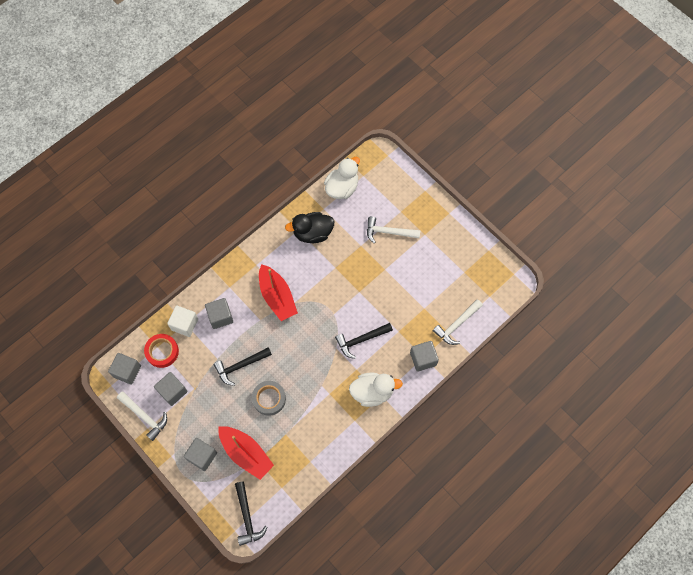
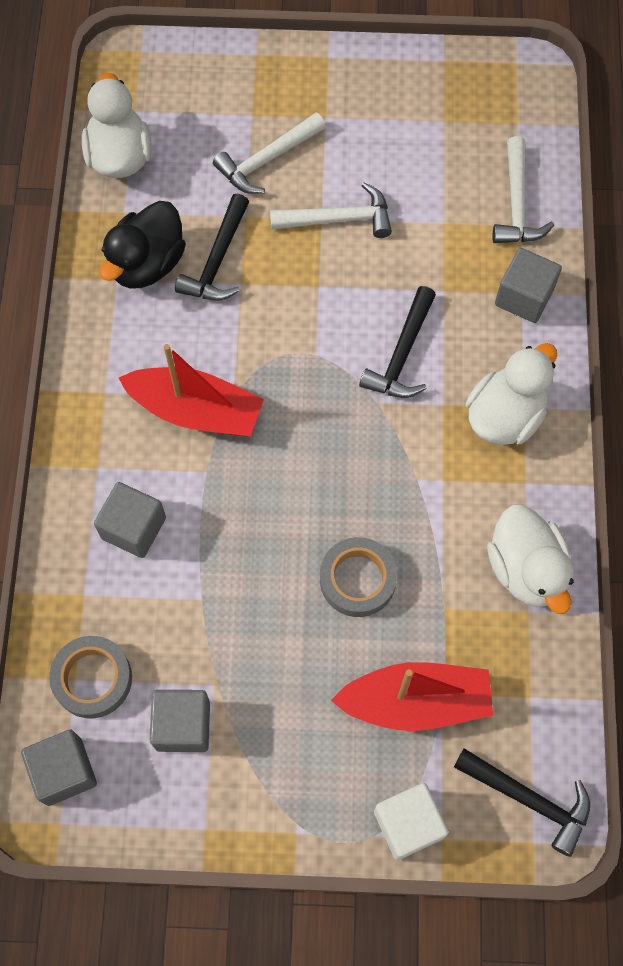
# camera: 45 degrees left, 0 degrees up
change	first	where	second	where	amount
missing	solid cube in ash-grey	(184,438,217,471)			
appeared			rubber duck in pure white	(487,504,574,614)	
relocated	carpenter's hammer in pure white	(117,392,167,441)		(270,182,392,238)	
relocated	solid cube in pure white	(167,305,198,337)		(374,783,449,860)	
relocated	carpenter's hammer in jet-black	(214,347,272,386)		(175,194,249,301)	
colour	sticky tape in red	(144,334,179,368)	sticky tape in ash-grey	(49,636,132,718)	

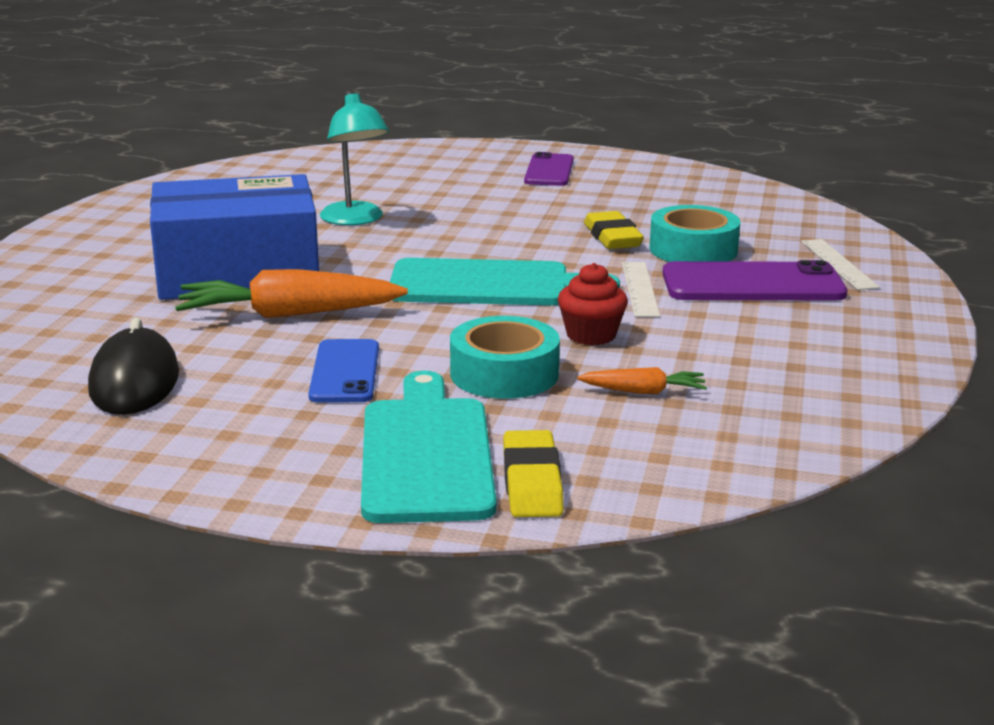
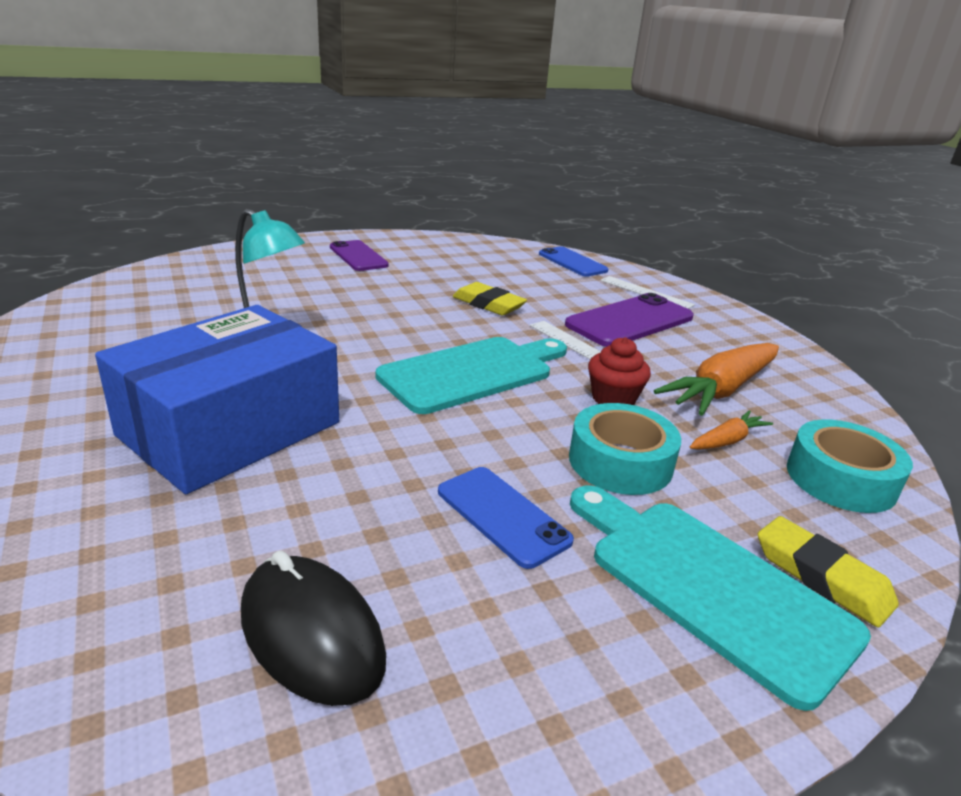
# camera: 40 degrees left, 5 degrees up
change	first	where	second	where	amount
appeared			smartphone in cobalt	(539,246,608,277)	
relocated	root vegetable in orange	(175,269,408,318)		(654,343,779,416)	
relocated	sticky tape in turquoise	(649,205,740,262)		(787,420,913,513)	

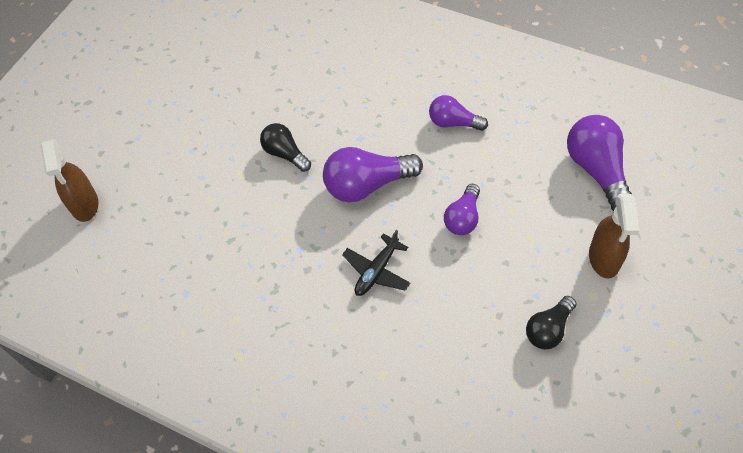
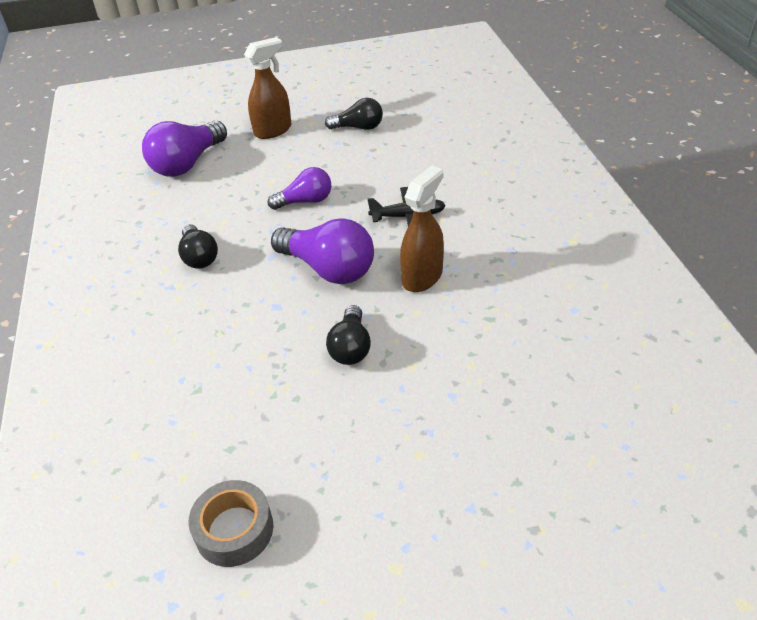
# camera: 130 degrees left, 15 degrees down
change	first	where	second	where	amount
appeared			sticky tape in ash-grey	(189,480,273,567)	
relocated	sprayer in brown	(41,139,99,222)		(400,165,444,292)	
colour	light bulb in purple	(429,95,488,131)	light bulb in jet-black	(178,224,218,269)	

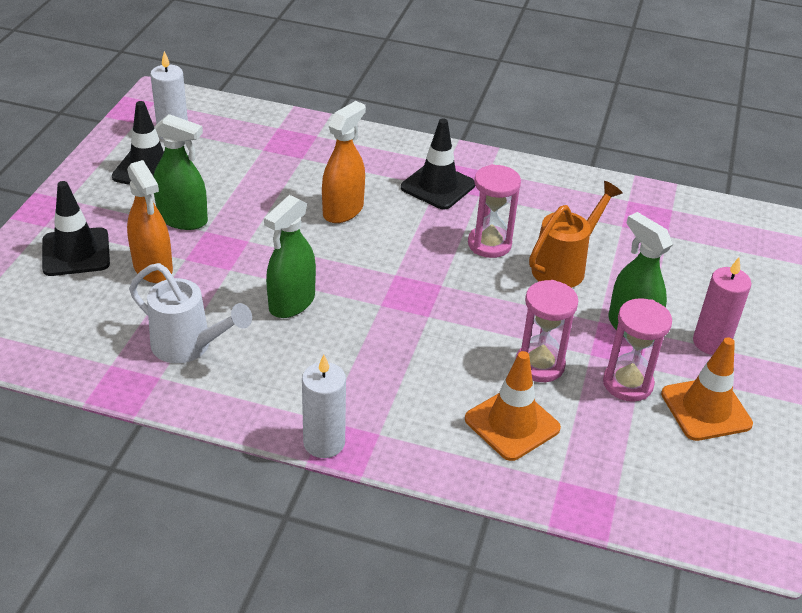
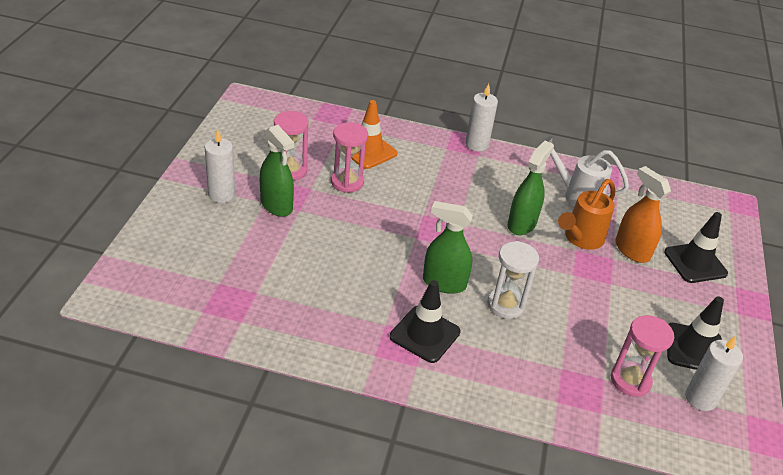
# camera: 175 degrees right, 0 degrees up
change	first	where	second	where	amount
missing	traffic cone in orange	(661,337,753,441)			
relocated	sprayer in leaf-green	(153,114,208,230)		(423,201,473,294)	
relocated	sand timer in pink	(468,164,521,258)		(611,315,674,397)	
relocated	watering can in orange	(529,181,623,288)		(558,179,615,250)	
exchanged	sprayer in orange	(322,101,366,223)	sand timer in pure white	(488,241,539,319)	
colour	candle in pink	(693,258,752,355)	candle in pure white	(205,129,235,203)	

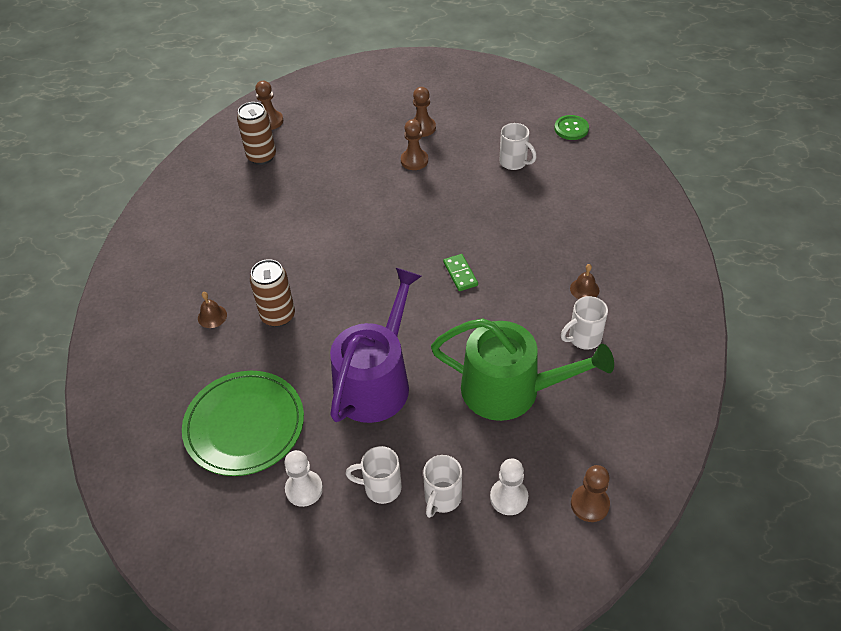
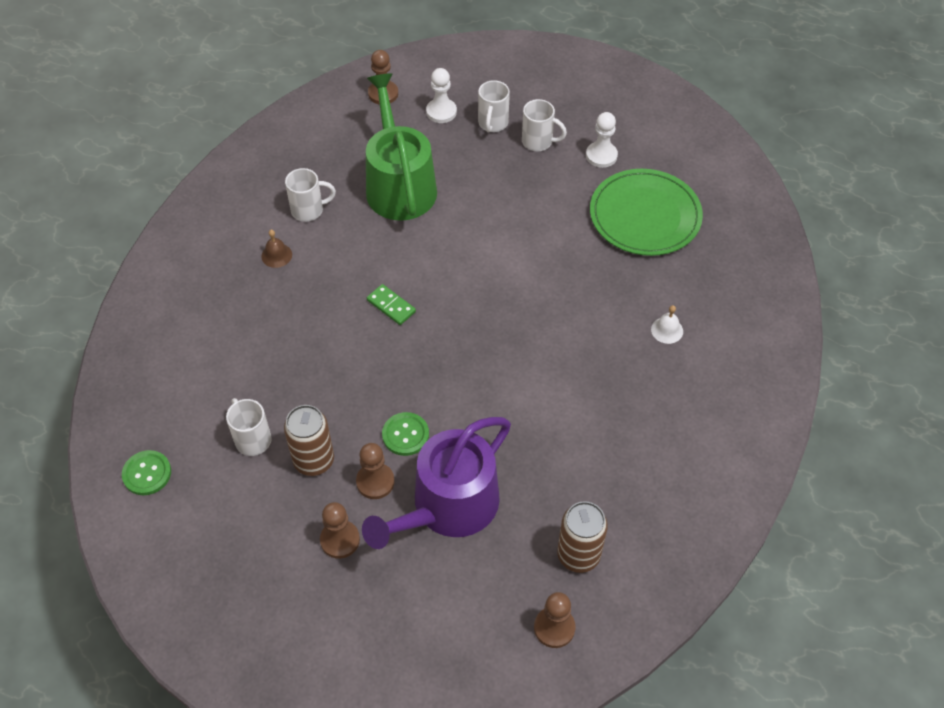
# camera: 165 degrees left, 5 degrees up
change	first	where	second	where	amount
appeared			shirt button in leaf-green	(382,412,429,456)	
relocated	tin in brown	(250,259,295,327)		(284,405,334,476)	
relocated	watering can in purple	(330,268,422,423)		(362,417,511,549)	
colour	bell in brown	(198,292,227,328)	bell in pure white	(651,305,683,344)	
spun	coffee mug in pure white	(423,455,462,518)		(478,80,510,132)	150 degrees clockwise
spun	watering can in leaf-green	(431,318,614,421)		(366,73,437,221)	45 degrees clockwise
spun	domino piece in leaf-green	(443,254,478,291)		(367,284,416,325)	45 degrees counterclockwise

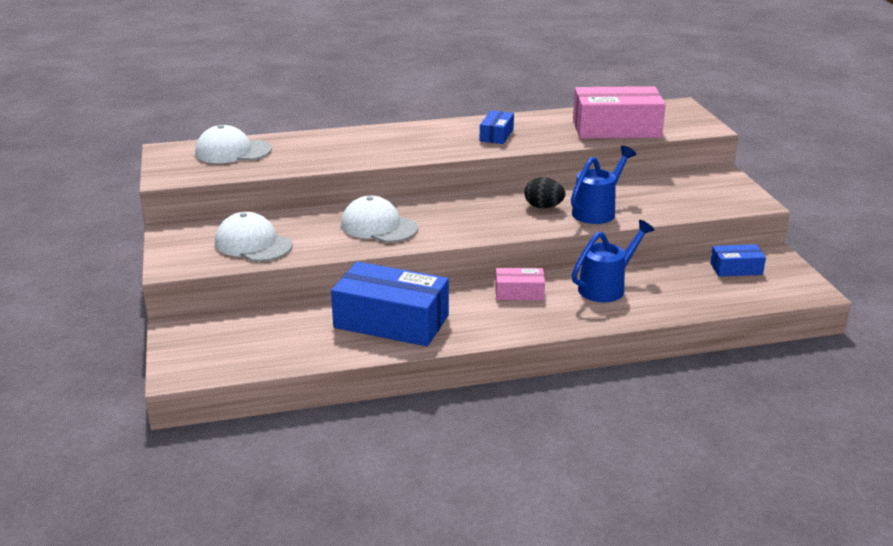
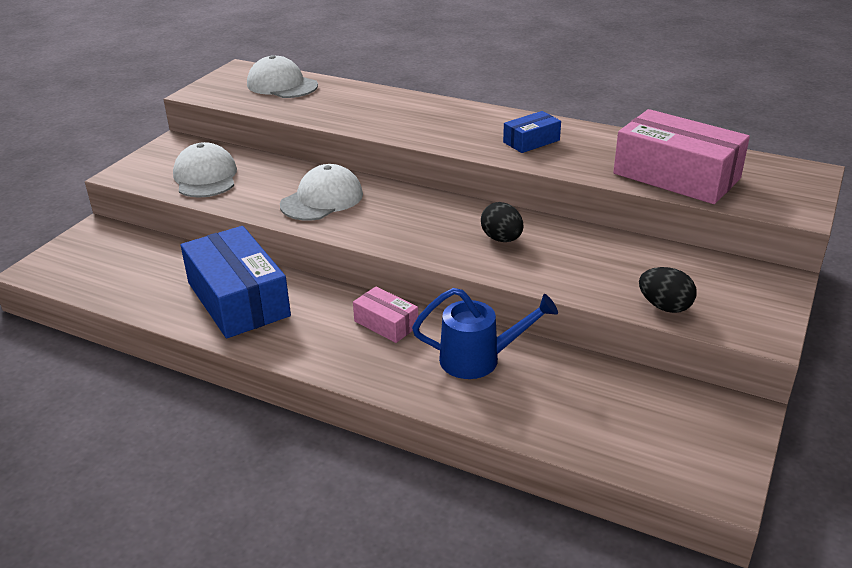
# camera: 40 degrees right, 5 degrees up
change	first	where	second	where	amount
missing	watering can in cobalt	(571,146,636,224)			
missing	parcel in cobalt	(710,244,766,277)			
appeared			toy egg in jet-black	(639,267,697,313)	
spun	cap in pure white	(341,196,418,243)		(280,164,363,221)	60 degrees clockwise

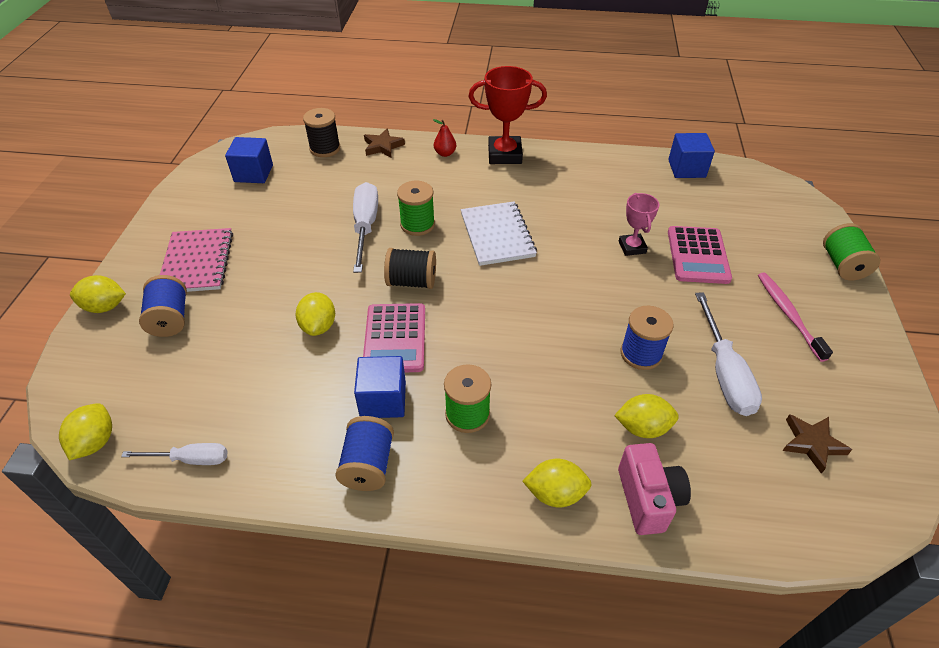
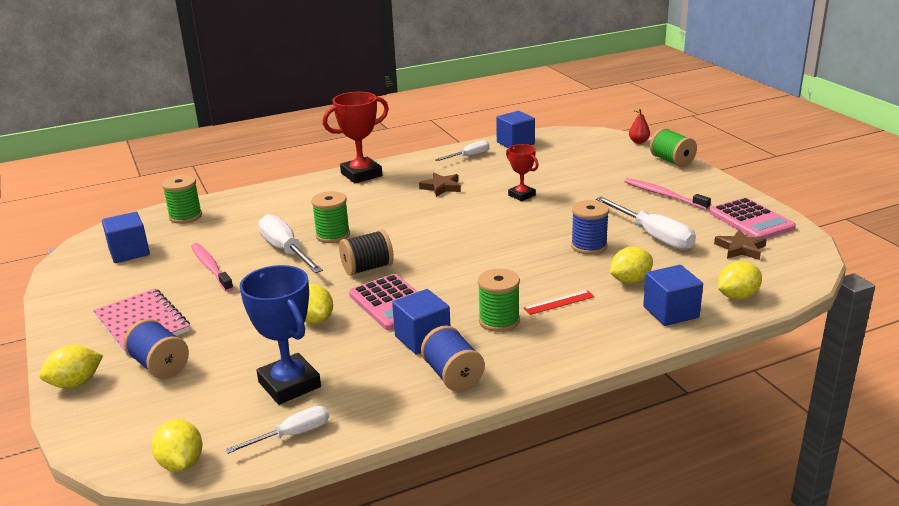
# camera: 30 degrees left, 20 degrees down
change	first	where	second	where	amount
missing	exercise book in pure white	(461,201,537,266)			
appeared			tooth brush in pink	(191,243,233,292)	
appeared			prize cup in cobalt	(240,265,321,405)	
appeared			hand screwdriver in pure white	(435,140,489,161)	
appeared			straightedge in red	(524,290,595,315)	
relocated	star in brown	(364,129,405,158)		(419,173,461,197)	
relocated	pear in red	(433,119,456,157)		(629,109,650,144)	
relocated	toy lemon in yellow	(522,459,592,508)		(718,261,762,300)	
relocated	pocket calculator in pink	(668,226,732,284)		(709,198,796,239)	
exchanged	camera in pink	(618,443,691,535)	solid cube in cobalt	(643,265,703,326)	
colour	reel of thread in jet-black	(303,108,340,157)	reel of thread in leaf-green	(162,175,202,224)	
colour	prize cup in pink	(619,193,659,256)	prize cup in red	(506,144,539,201)	

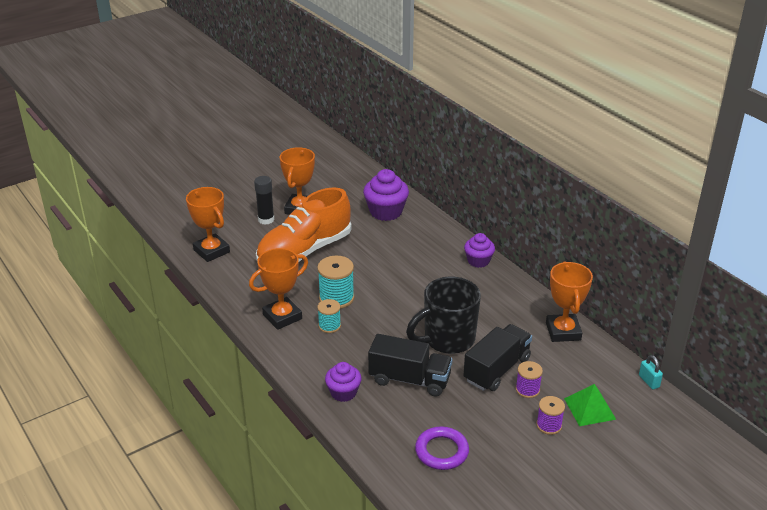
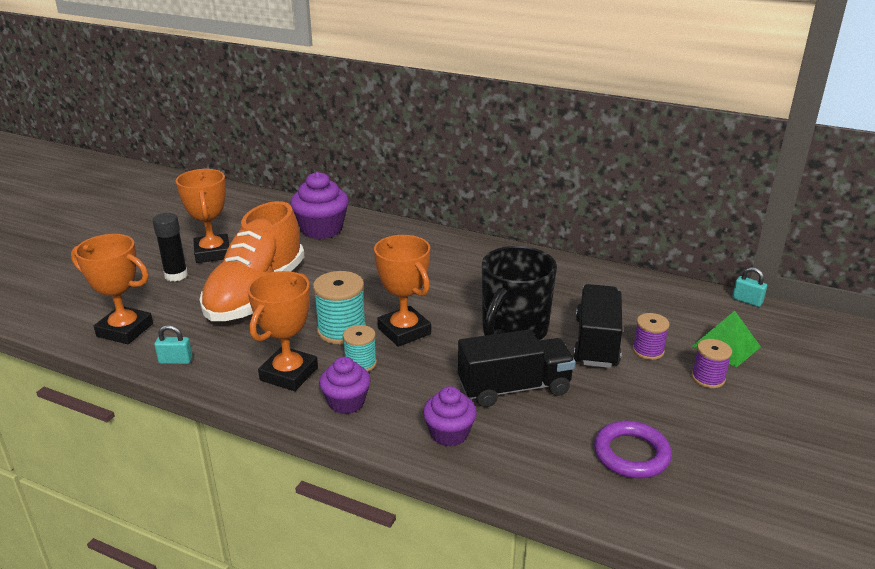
# camera: 30 degrees left, 5 degrees down
change	first	where	second	where	amount
appeared			lock in turquoise	(154,325,192,364)	
relocated	muffin in purple	(464,233,495,268)		(319,357,371,414)	
relocated	prize cup in orange	(546,261,593,342)		(374,235,431,347)	

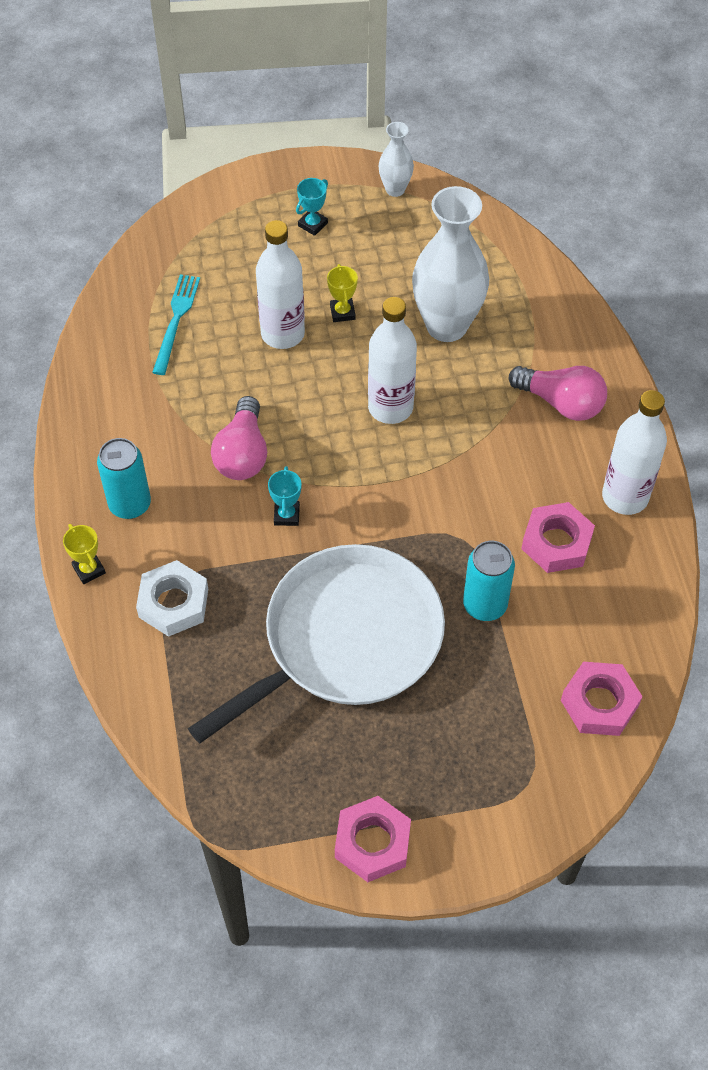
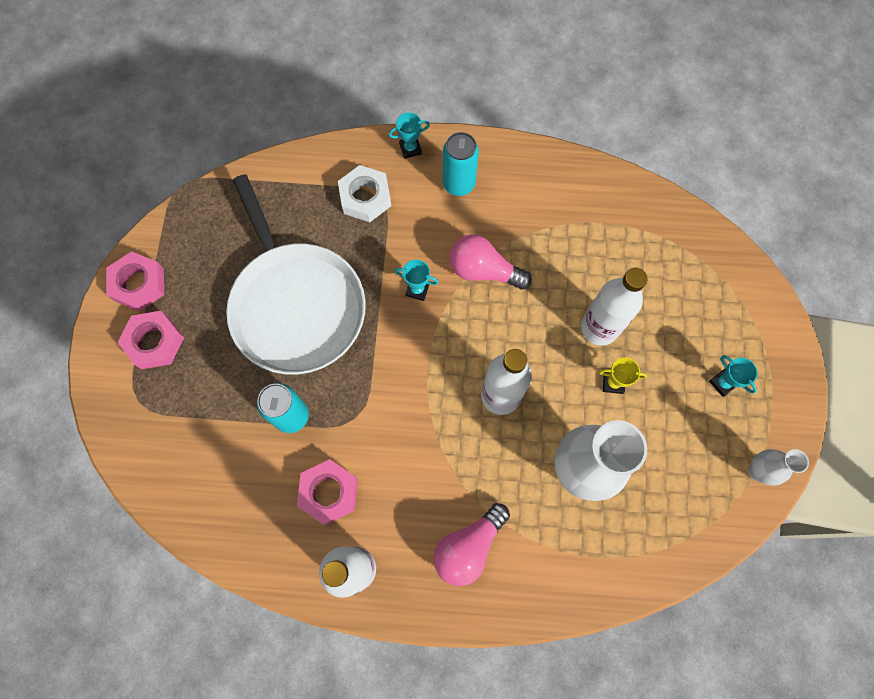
# camera: 105 degrees right, 15 degrees up
change	first	where	second	where	amount
missing	dinner fork in turquoise	(152,274,200,375)			
relocated	hexagon nut in pink	(561,662,643,736)		(117,311,184,369)	
colour	prize cup in yellow	(63,524,106,584)	prize cup in turquoise	(389,112,430,159)	

